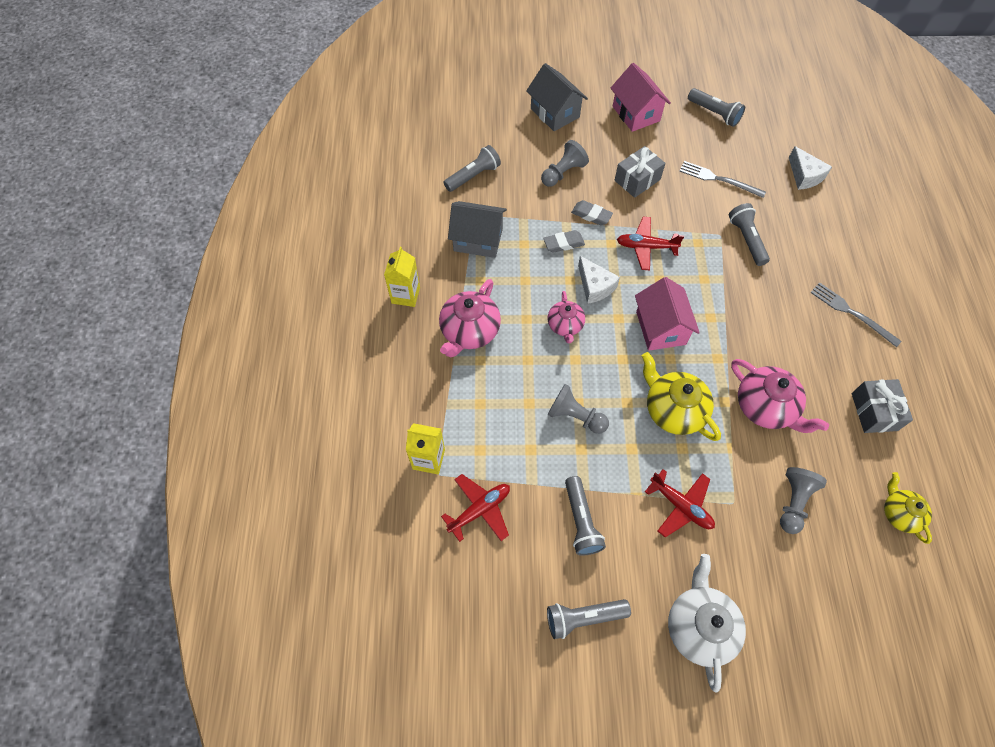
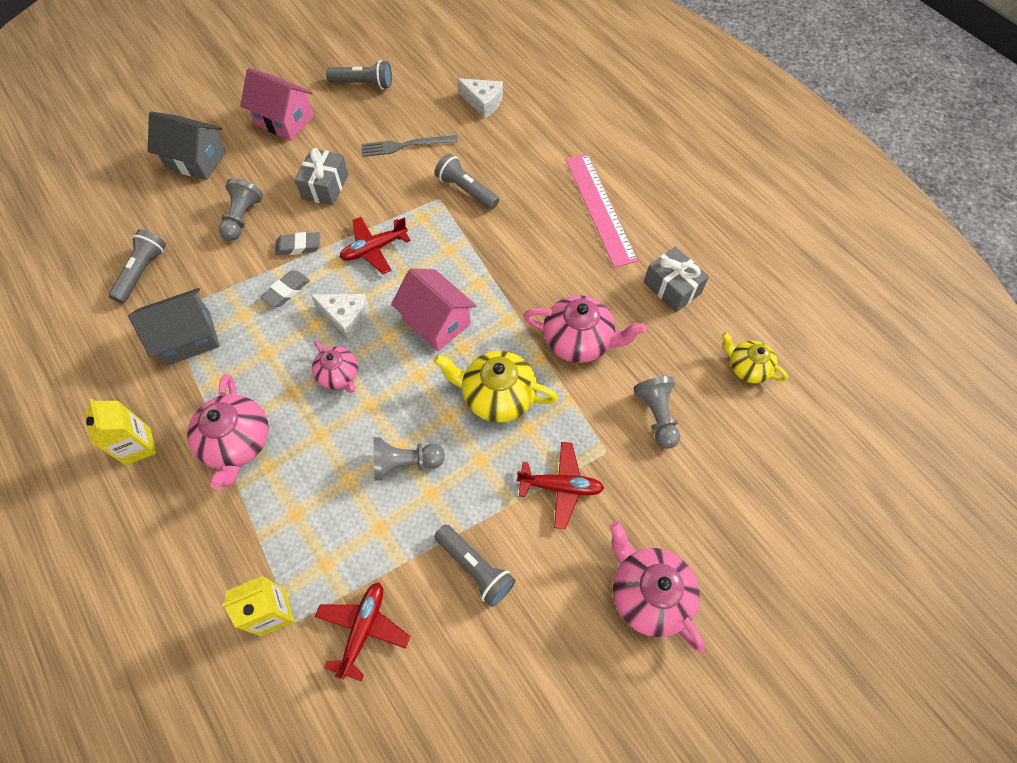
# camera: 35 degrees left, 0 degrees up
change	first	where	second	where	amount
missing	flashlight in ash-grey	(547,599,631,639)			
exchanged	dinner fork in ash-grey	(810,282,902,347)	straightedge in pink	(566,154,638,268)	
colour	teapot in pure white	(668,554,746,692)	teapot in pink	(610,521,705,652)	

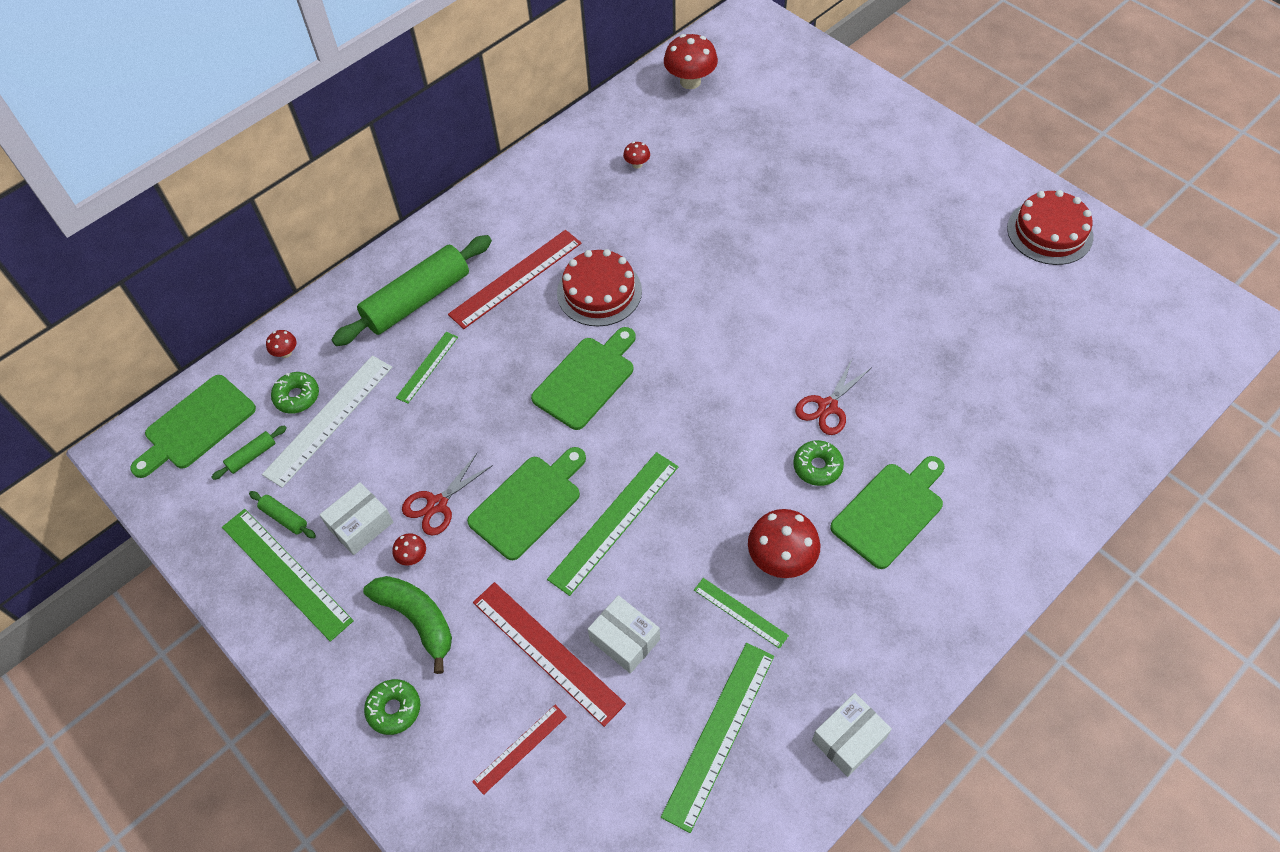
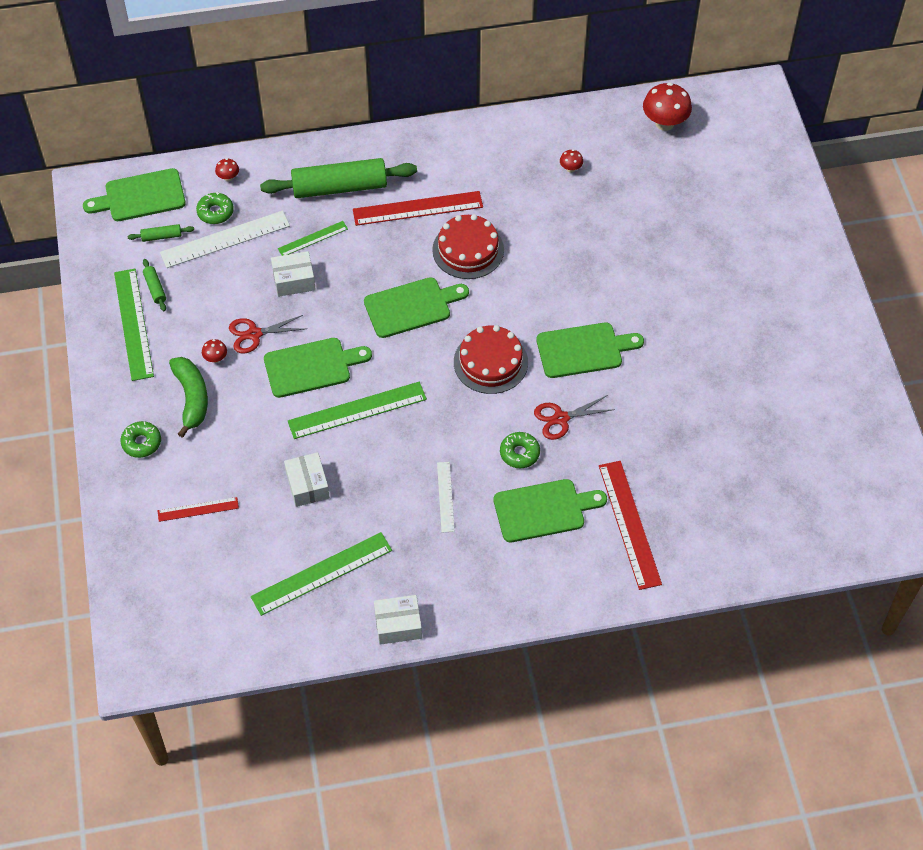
# camera: 30 degrees right, 0 degrees up
change	first	where	second	where	amount
missing	straightedge in leaf-green	(694,578,789,649)			
appeared			cutting board in leaf-green	(536,323,644,378)	
relocated	parcel in pure white	(320,482,393,555)		(271,251,316,297)	
relocated	straightedge in red	(473,582,626,727)		(599,461,662,590)	
relocated	cake in red	(1007,190,1093,265)		(454,325,528,394)	
exchanged	mushroom in red	(748,509,820,578)	straightedge in pure white	(437,462,455,532)	

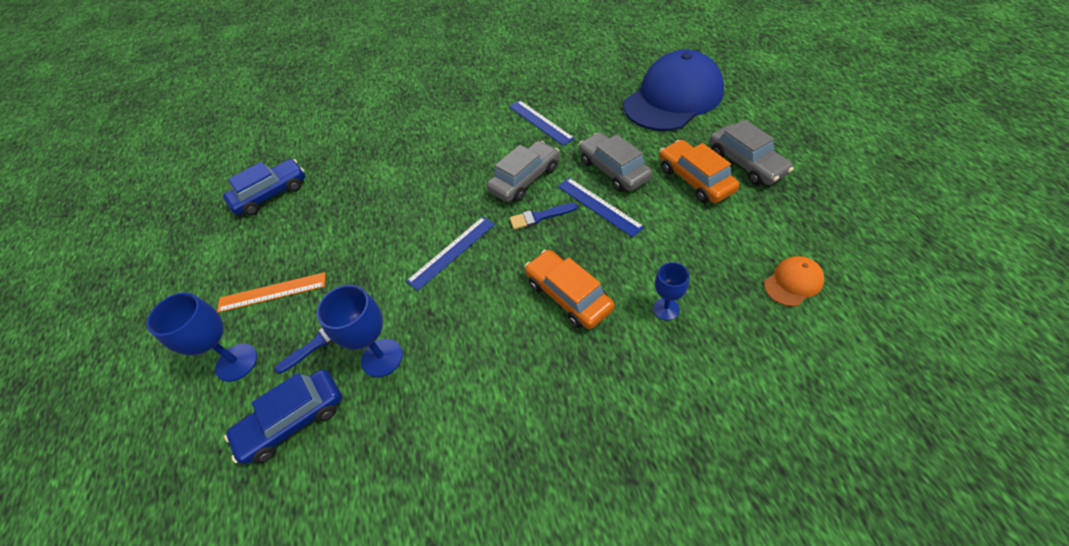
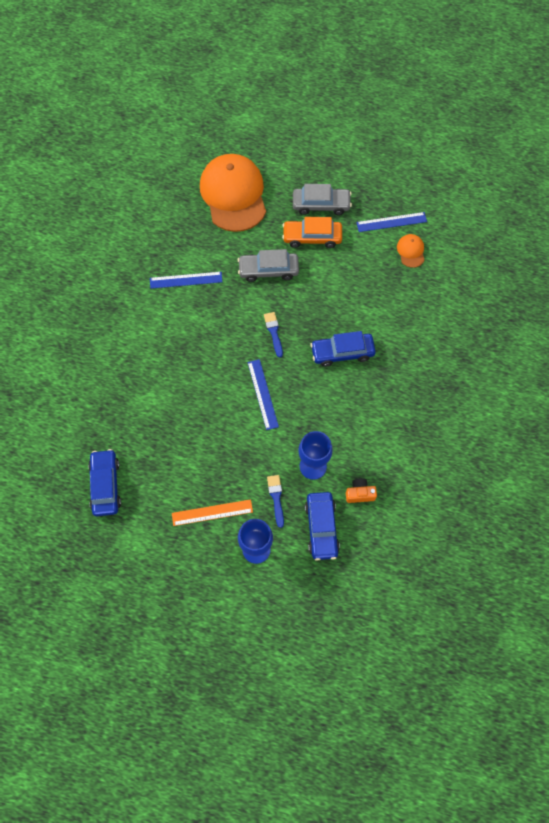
# camera: 65 degrees left, 15 degrees up
change	first	where	second	where	amount
missing	toy car in ash-grey	(487,141,559,202)			
missing	wine glass in cobalt	(653,262,689,321)			
appeared			camera in orange	(346,478,377,503)	
relocated	straightedge in cobalt	(557,178,644,237)		(356,212,427,232)	
colour	toy car in orange	(525,250,614,329)	toy car in cobalt	(310,331,376,367)	
colour	cap in cobalt	(623,49,724,131)	cap in orange	(200,154,266,232)	
spun	straightedge in orange	(217,272,326,313)		(172,499,253,526)	60 degrees clockwise
spun	paintbrush in cobalt	(510,203,577,230)		(264,312,283,358)	150 degrees clockwise

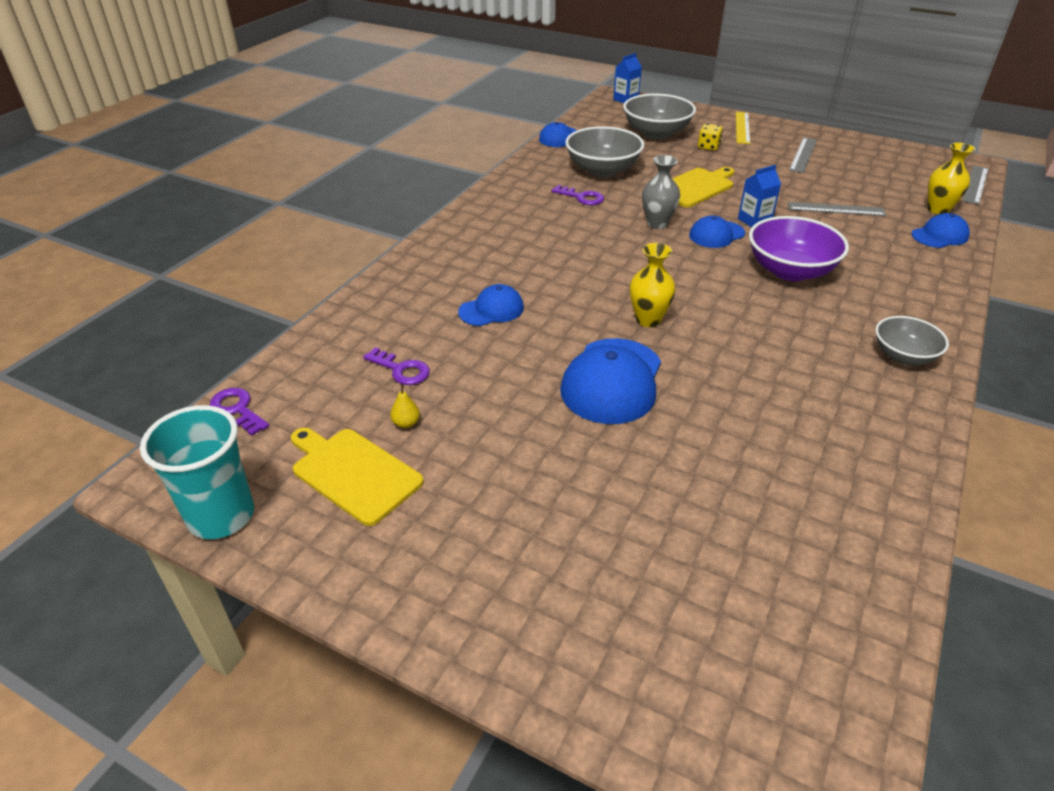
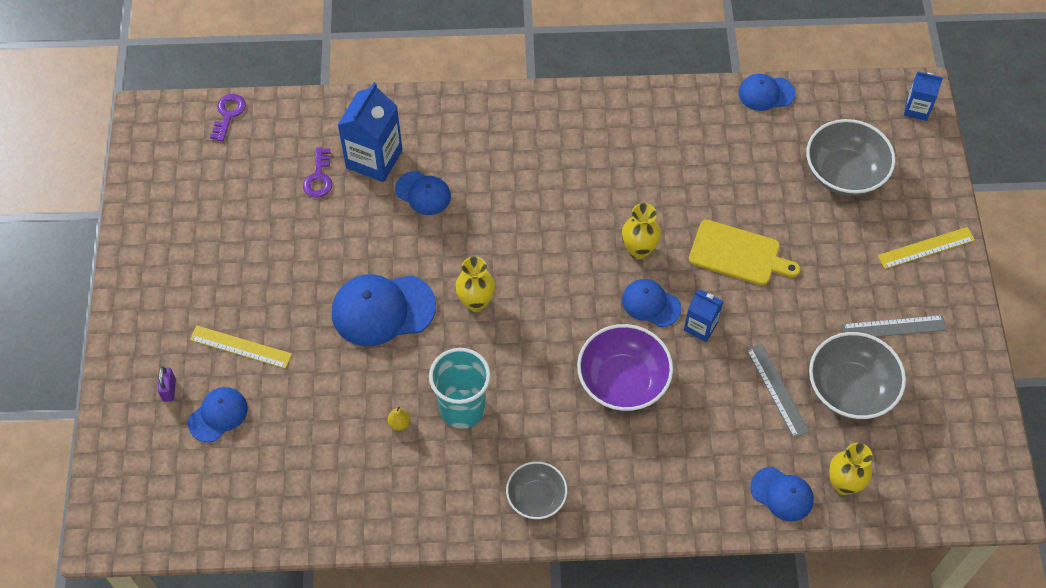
# camera: 60 degrees right, 20 degrees up
change	first	where	second	where	amount
missing	cutting board in yellow	(291,428,424,526)			
missing	key in purple	(551,185,604,205)			
missing	game die in yellow	(698,124,723,151)			
missing	straightedge in ash-grey	(963,165,988,205)			
appeared			lock in purple	(157,366,176,402)	
appeared			cap in cobalt	(188,387,248,442)	
appeared			straightedge in yellow	(190,325,292,369)	
appeared			carton in cobalt	(338,82,403,182)	
relocated	cup in turquoise	(140,405,254,539)		(429,348,491,429)	
relocated	pear in yellow	(390,385,420,428)		(388,407,411,431)	
relocated	deep dish in ash-grey	(565,126,644,177)		(809,332,906,419)	
colour	tall vase in ash-grey	(642,155,680,229)	tall vase in yellow	(622,203,661,260)	

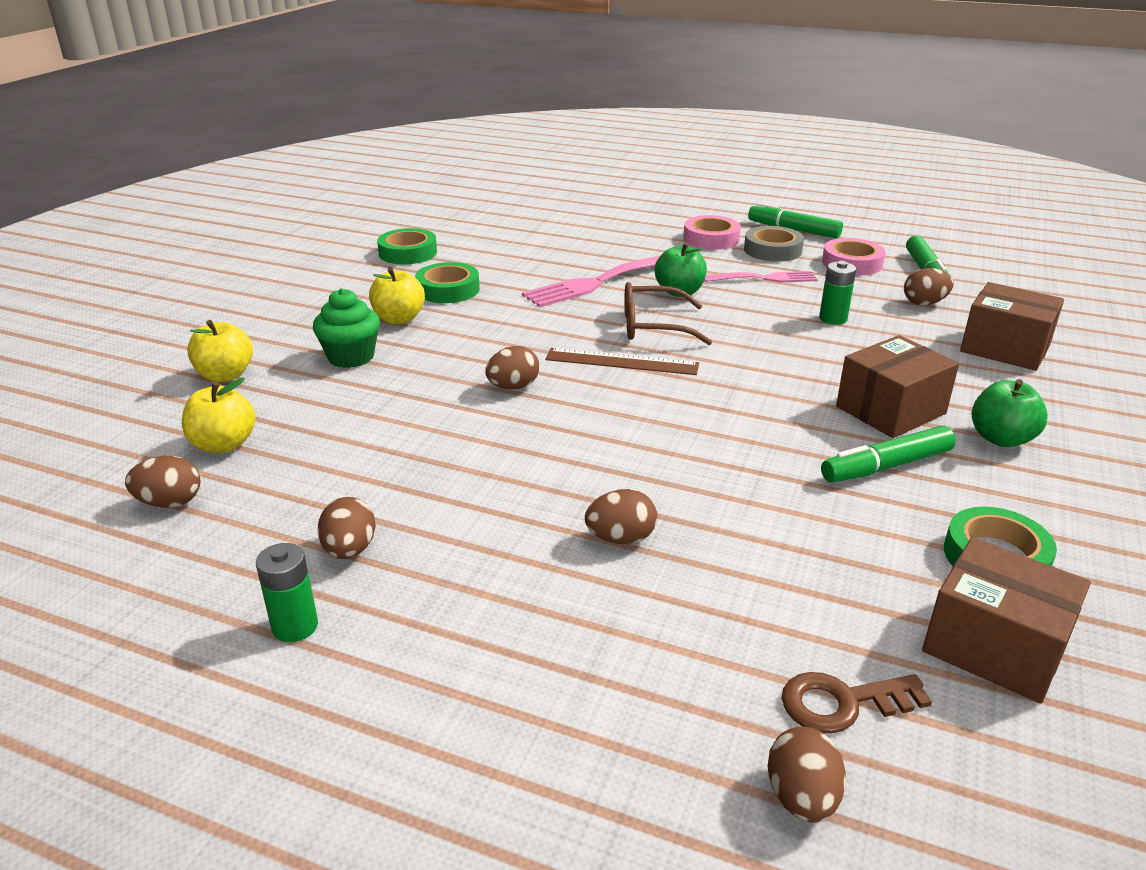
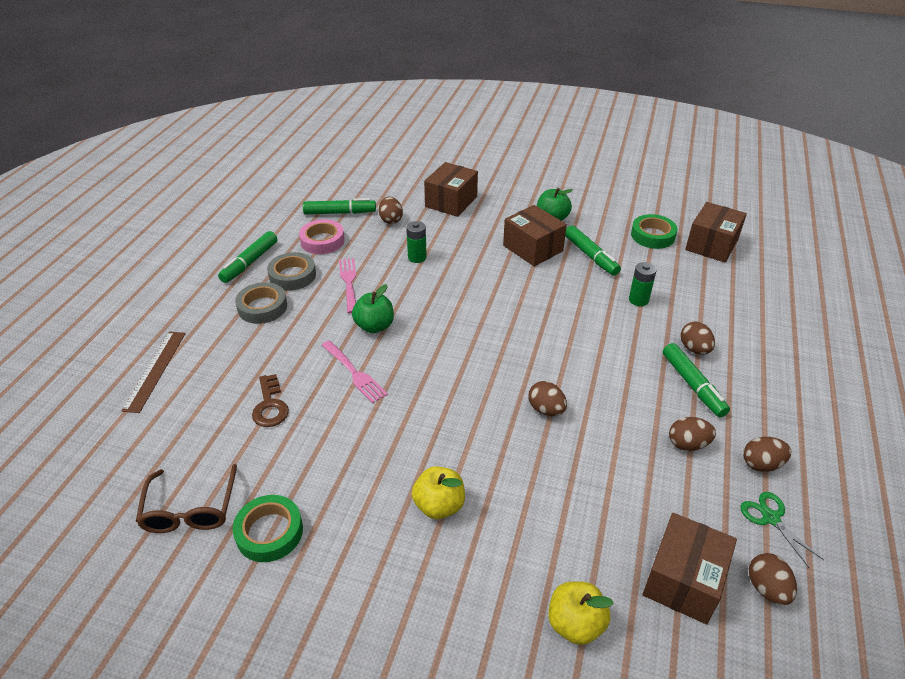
# camera: 95 degrees left, 10 degrees up
change	first	where	second	where	amount
missing	muffin in leaf-green	(313,288,380,368)			
missing	sticky tape in leaf-green	(415,262,480,303)			
appeared			felt pen in leaf-green	(663,343,730,417)	
appeared			pair of scissors in leaf-green	(740,492,824,568)	
relocated	power cell in leaf-green	(256,543,318,642)		(629,262,657,306)	
relocated	straightedge in brown	(546,348,699,375)		(121,331,186,413)	
relocated	eyeglasses in brown	(625,282,712,345)		(136,464,237,533)	
relocated	toy egg in brown	(767,727,846,823)		(669,417,716,451)	
relocated	key in brown	(782,672,932,734)		(252,374,289,427)	
exchanged	apple fruit in yellow	(182,378,256,453)	parcel in brown	(643,513,737,624)	
colour	sticky tape in pink	(683,215,741,250)	sticky tape in ash-grey	(235,282,287,324)	
size	dinner fork in pink	(522,256,660,307)		(321,340,388,404)	x0.64

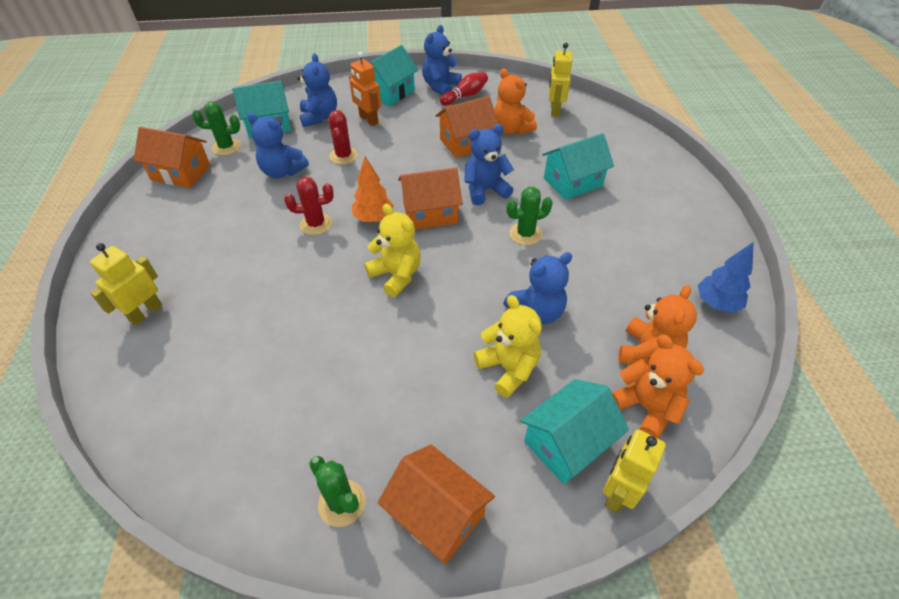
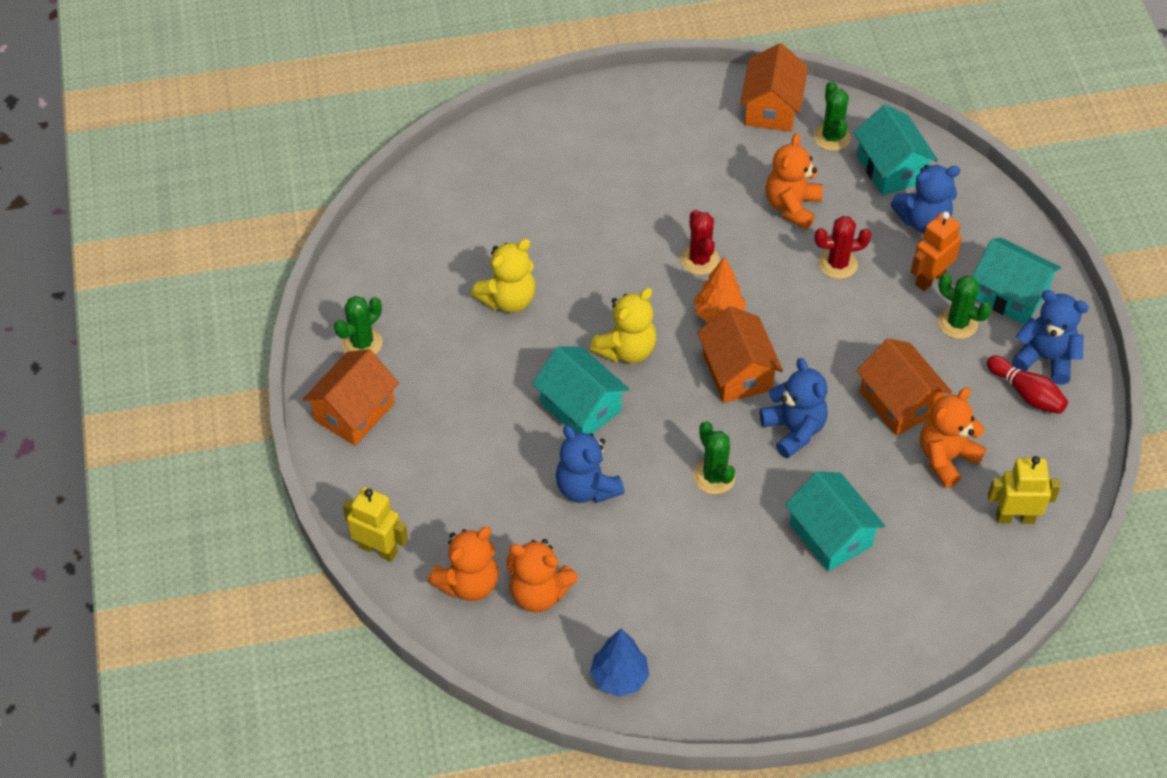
# camera: 85 degrees right, 5 degrees up
change	first	where	second	where	amount
missing	robot figure in yellow	(90,243,162,326)			
appeared			cactus in leaf-green	(938,274,992,339)	
relocated	teddy bear in yellow	(474,295,542,398)		(471,239,536,312)	
relocated	toy house in turquoise	(520,379,629,484)		(532,346,629,434)	
colour	teddy bear in cobalt	(247,113,309,178)	teddy bear in orange	(766,133,823,229)	

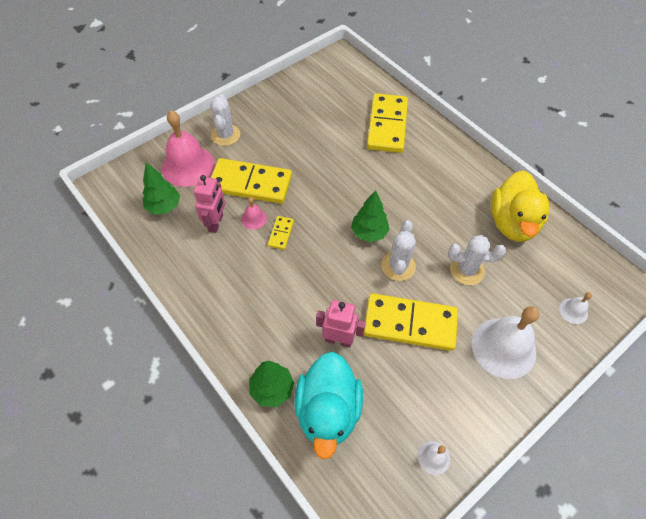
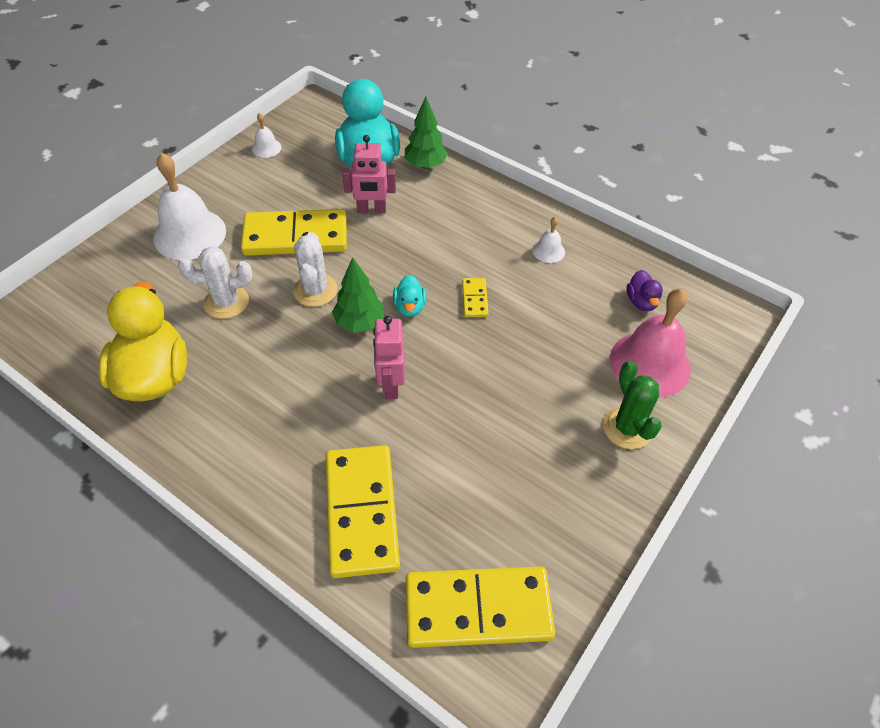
# camera: 165 degrees right, 5 degrees down
change	first	where	second	where	amount
missing	bell in pink	(241,197,267,230)			
appeared			rubber duck in turquoise	(393,275,426,317)	
relocated	robot figure in pink	(194,175,225,233)		(373,316,405,399)	
relocated	domino piece in yellow	(211,158,292,204)		(406,566,555,648)	
relocated	bell in pure white	(559,292,592,324)		(532,217,565,263)	
exchanged	toy tree in leaf-green	(142,163,180,215)	rubber duck in purple	(627,270,663,311)	
colour	cactus in pure white	(210,94,240,146)	cactus in leaf-green	(603,361,662,449)	

